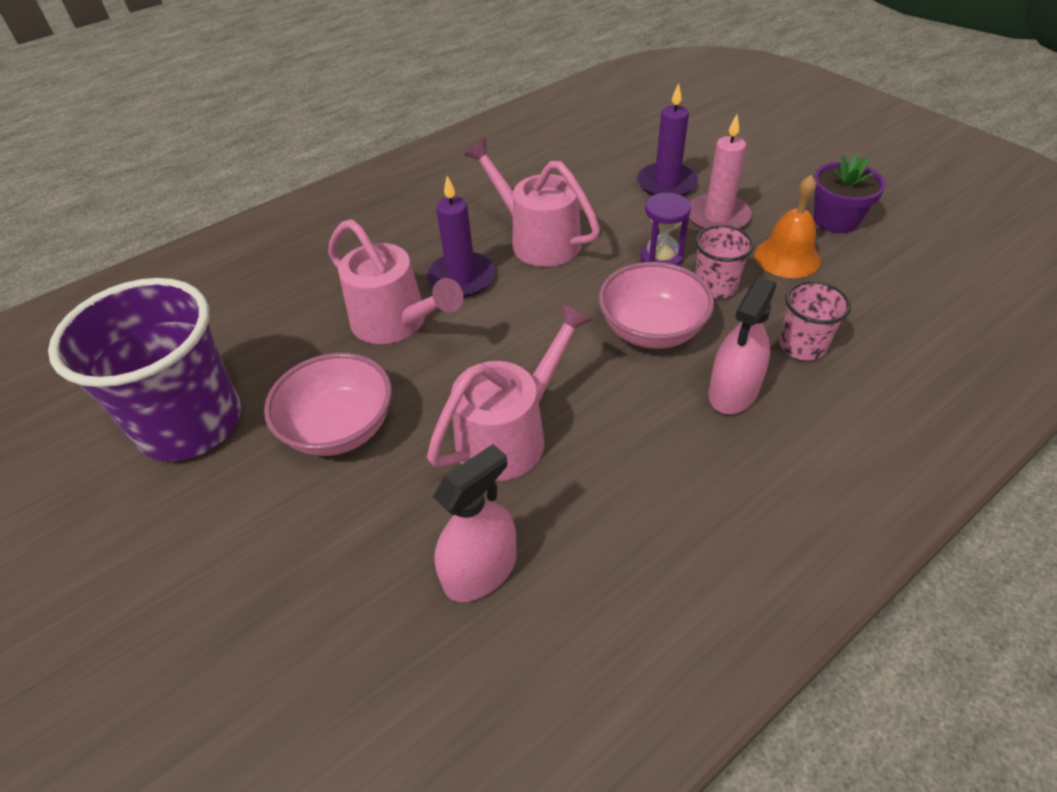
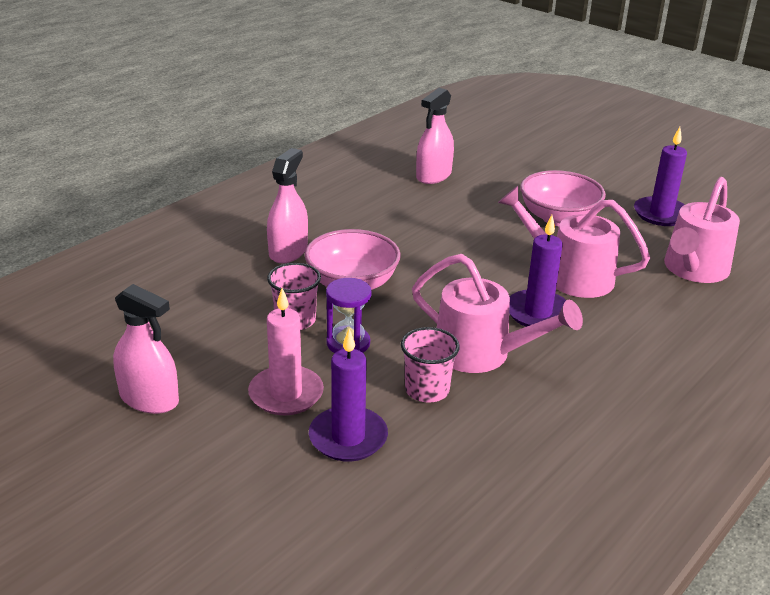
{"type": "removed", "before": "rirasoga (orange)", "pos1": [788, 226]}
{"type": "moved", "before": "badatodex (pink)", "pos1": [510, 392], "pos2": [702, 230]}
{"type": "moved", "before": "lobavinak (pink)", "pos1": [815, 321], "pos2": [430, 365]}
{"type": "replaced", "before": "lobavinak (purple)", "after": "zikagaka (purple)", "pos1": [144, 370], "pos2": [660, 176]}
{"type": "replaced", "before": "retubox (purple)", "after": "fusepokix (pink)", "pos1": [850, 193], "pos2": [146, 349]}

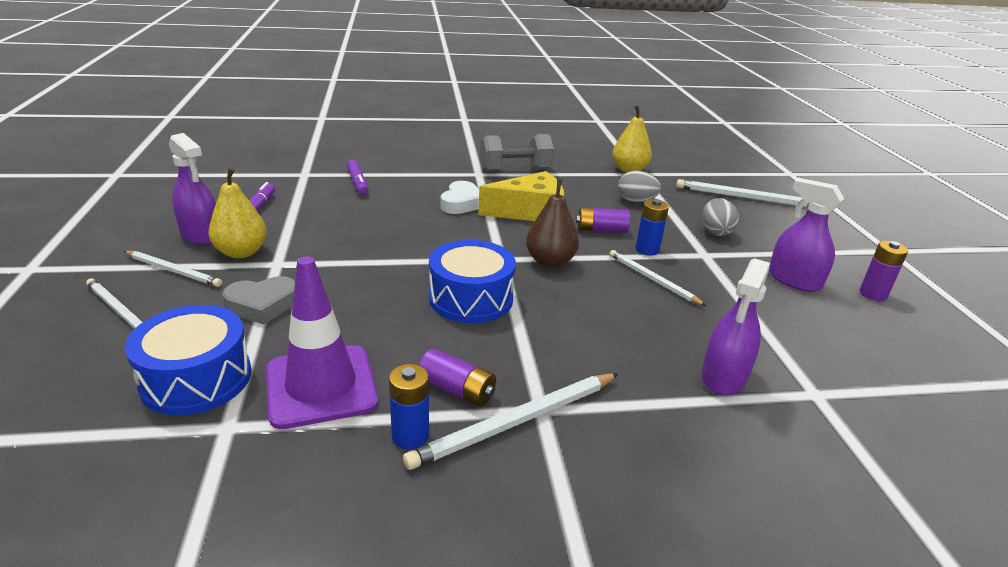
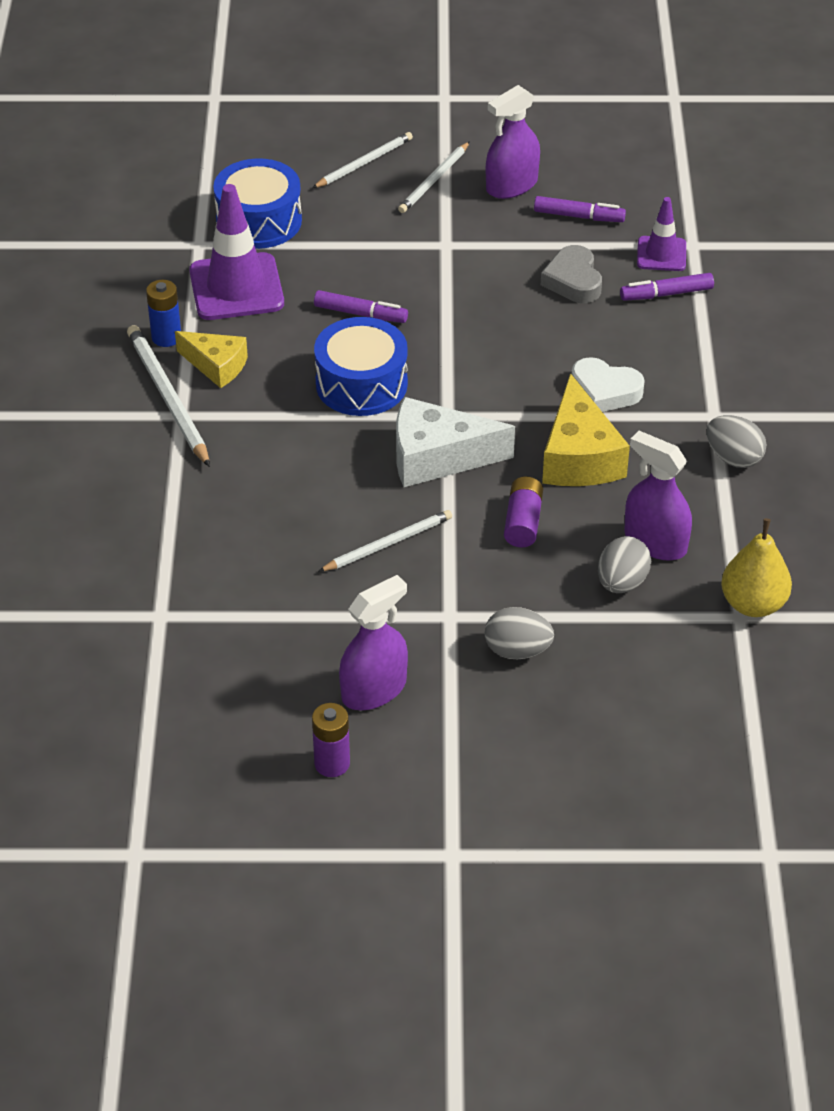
{"type": "removed", "before": "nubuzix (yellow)", "pos1": [237, 213]}
{"type": "removed", "before": "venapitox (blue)", "pos1": [652, 227]}
{"type": "removed", "before": "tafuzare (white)", "pos1": [742, 193]}
{"type": "added", "after": "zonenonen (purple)", "pos2": [361, 306]}
{"type": "added", "after": "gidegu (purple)", "pos2": [661, 234]}
{"type": "moved", "before": "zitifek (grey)", "pos1": [258, 300], "pos2": [571, 274]}
{"type": "moved", "before": "fusepokix (purple)", "pos1": [735, 326], "pos2": [658, 496]}
{"type": "replaced", "before": "venapitox (purple)", "after": "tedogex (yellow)", "pos1": [457, 377], "pos2": [211, 359]}
{"type": "replaced", "before": "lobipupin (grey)", "after": "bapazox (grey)", "pos1": [517, 153], "pos2": [736, 441]}
{"type": "replaced", "before": "nubuzix (brown)", "after": "tedogex (white)", "pos1": [552, 223], "pos2": [455, 442]}

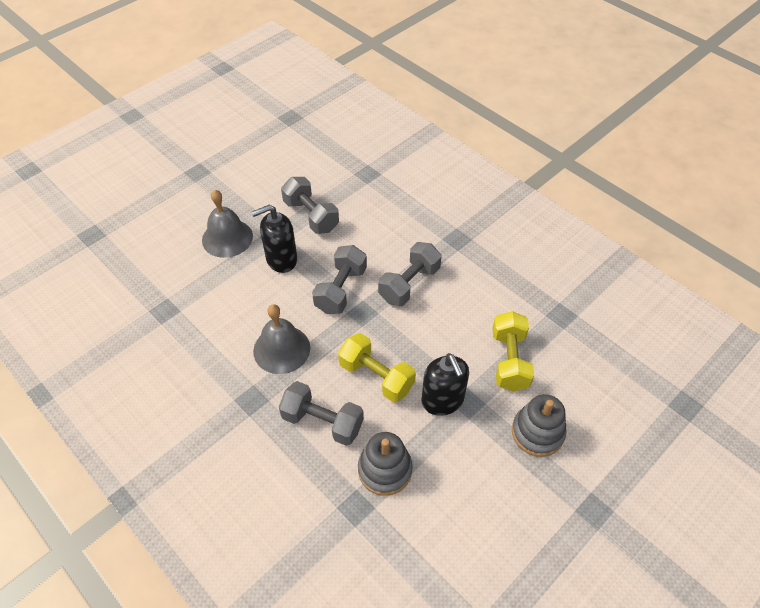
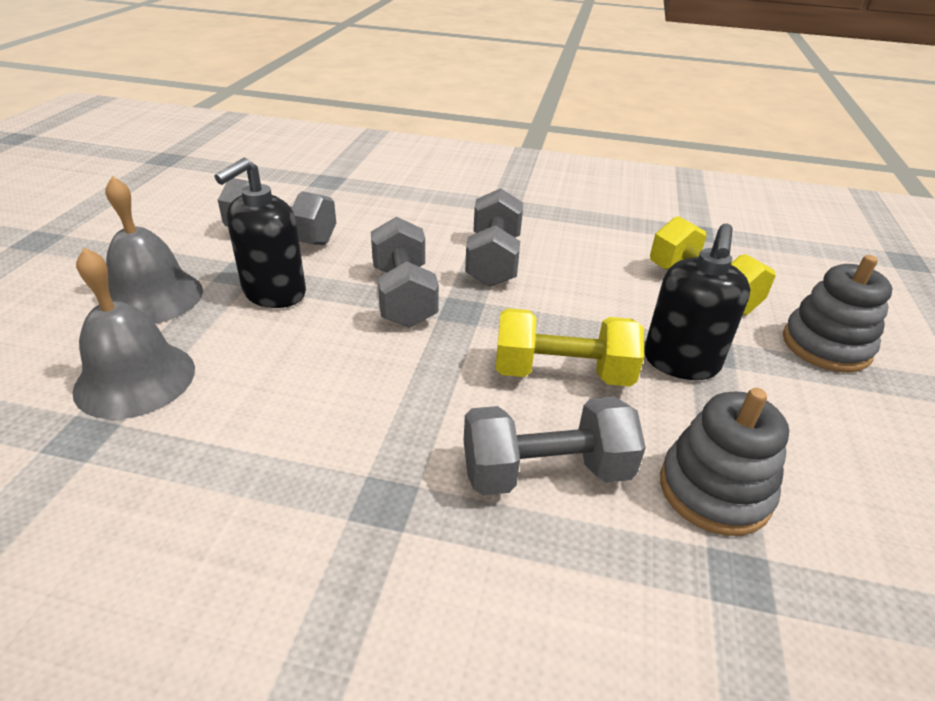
{"type": "moved", "before": "rirasoga (grey)", "pos1": [281, 339], "pos2": [134, 333]}
{"type": "turned", "before": "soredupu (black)", "pos1": [445, 384], "pos2": [697, 301], "turn": 75}

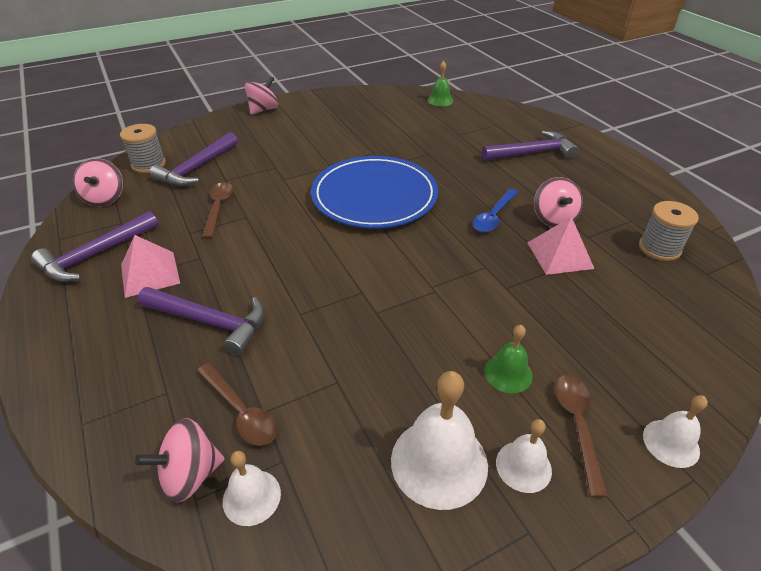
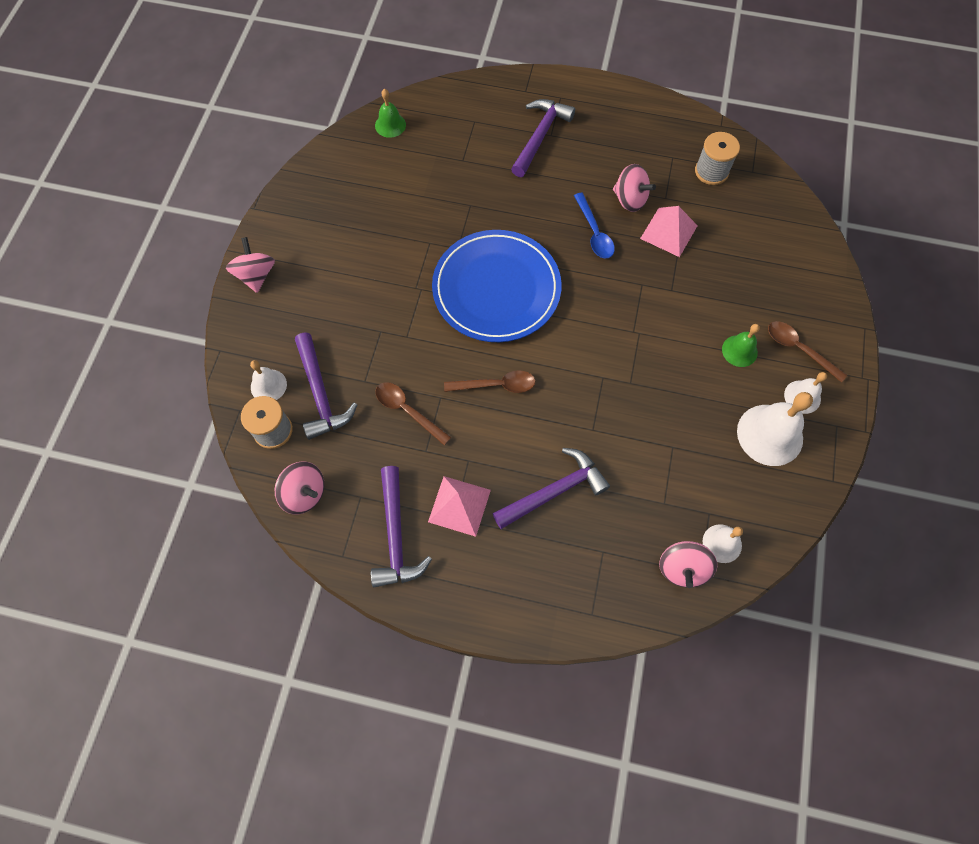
{"type": "moved", "before": "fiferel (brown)", "pos1": [237, 404], "pos2": [489, 381]}
{"type": "moved", "before": "rirasoga (white)", "pos1": [675, 431], "pos2": [268, 380]}

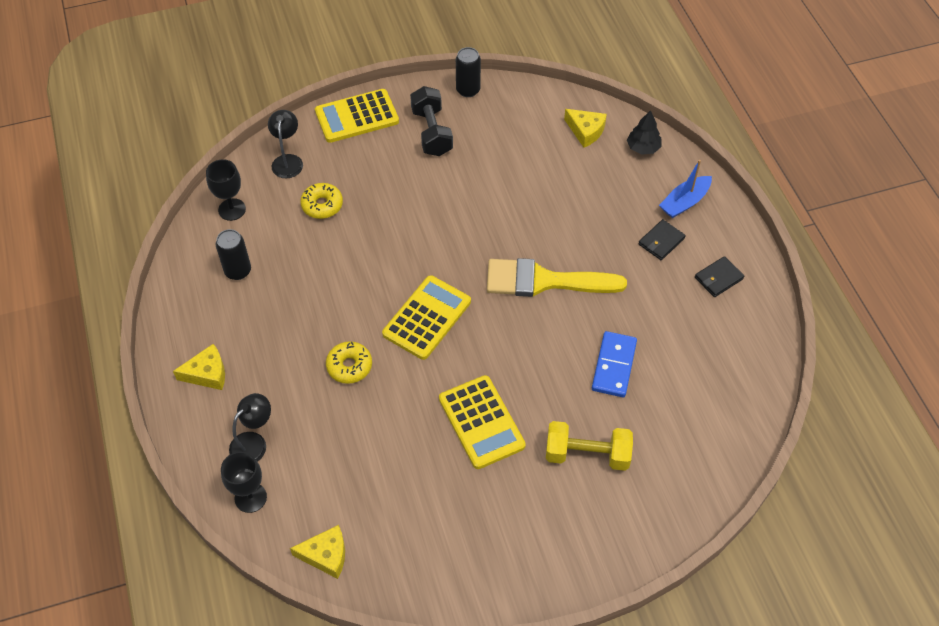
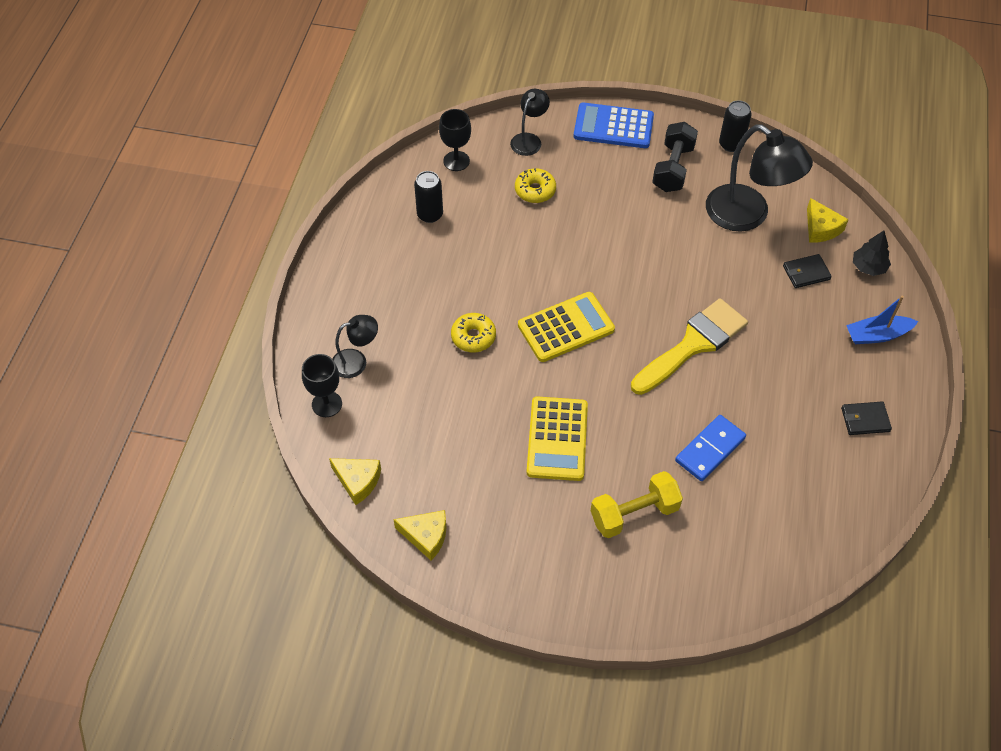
{"type": "added", "after": "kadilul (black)", "pos2": [759, 178]}
{"type": "moved", "before": "tedogex (yellow)", "pos1": [199, 367], "pos2": [420, 535]}
{"type": "moved", "before": "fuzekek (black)", "pos1": [662, 239], "pos2": [807, 271]}
{"type": "recoloured", "before": "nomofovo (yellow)", "after": "nomofovo (blue)", "pos1": [357, 116], "pos2": [614, 125]}
{"type": "turned", "before": "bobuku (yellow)", "pos1": [557, 277], "pos2": [689, 346], "turn": 105}
{"type": "turned", "before": "lobipupin (yellow)", "pos1": [589, 446], "pos2": [637, 504], "turn": -60}

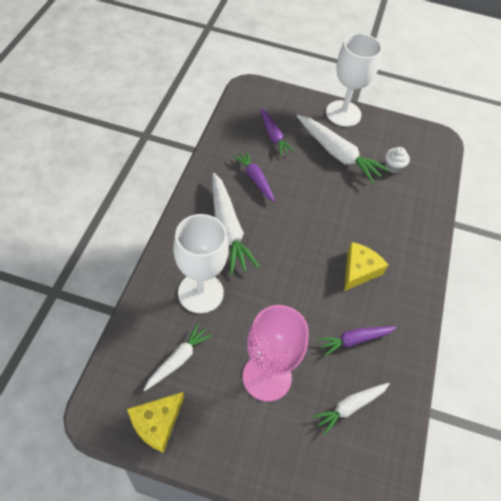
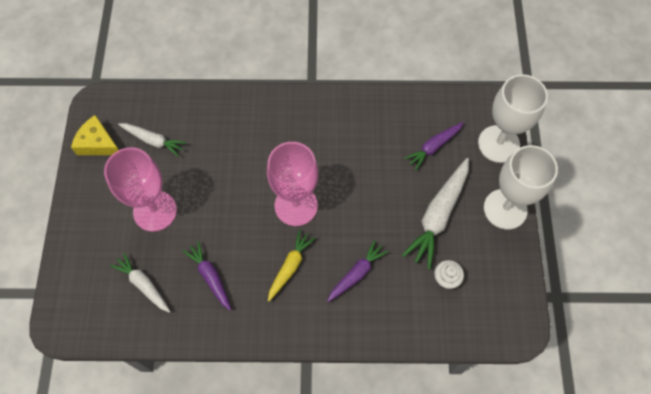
{"type": "removed", "before": "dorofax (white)", "pos1": [236, 223]}
{"type": "added", "after": "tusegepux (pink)", "pos2": [292, 184]}
{"type": "moved", "before": "tusegepux (white)", "pos1": [201, 263], "pos2": [513, 118]}
{"type": "moved", "before": "dorofax (purple)", "pos1": [254, 176], "pos2": [357, 271]}
{"type": "replaced", "before": "tedogex (yellow)", "after": "dorofax (yellow)", "pos1": [366, 266], "pos2": [291, 265]}

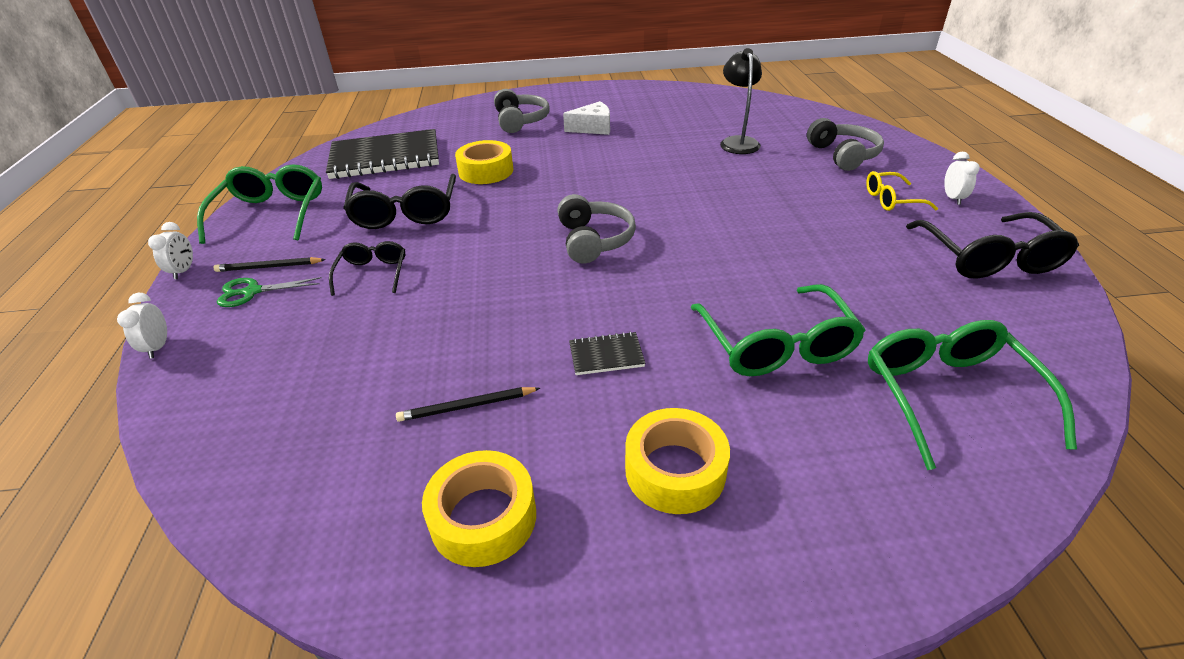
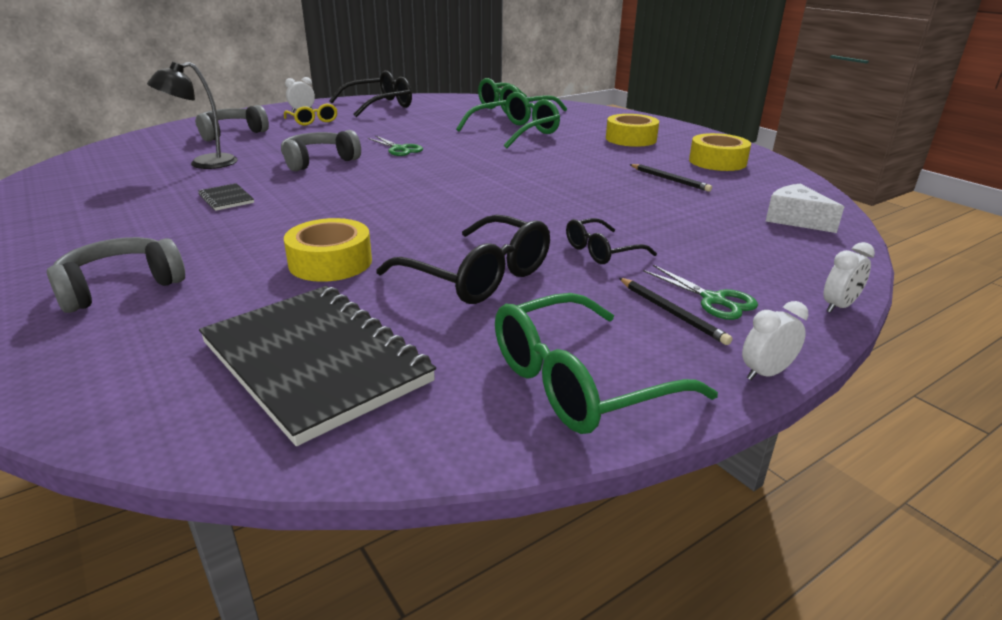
{"type": "added", "after": "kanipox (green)", "pos2": [395, 145]}
{"type": "moved", "before": "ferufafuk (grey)", "pos1": [596, 228], "pos2": [321, 150]}
{"type": "moved", "before": "tedogex (white)", "pos1": [586, 118], "pos2": [805, 208]}
{"type": "moved", "before": "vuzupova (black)", "pos1": [607, 353], "pos2": [226, 197]}
{"type": "turned", "before": "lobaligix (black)", "pos1": [399, 201], "pos2": [463, 259], "turn": 75}

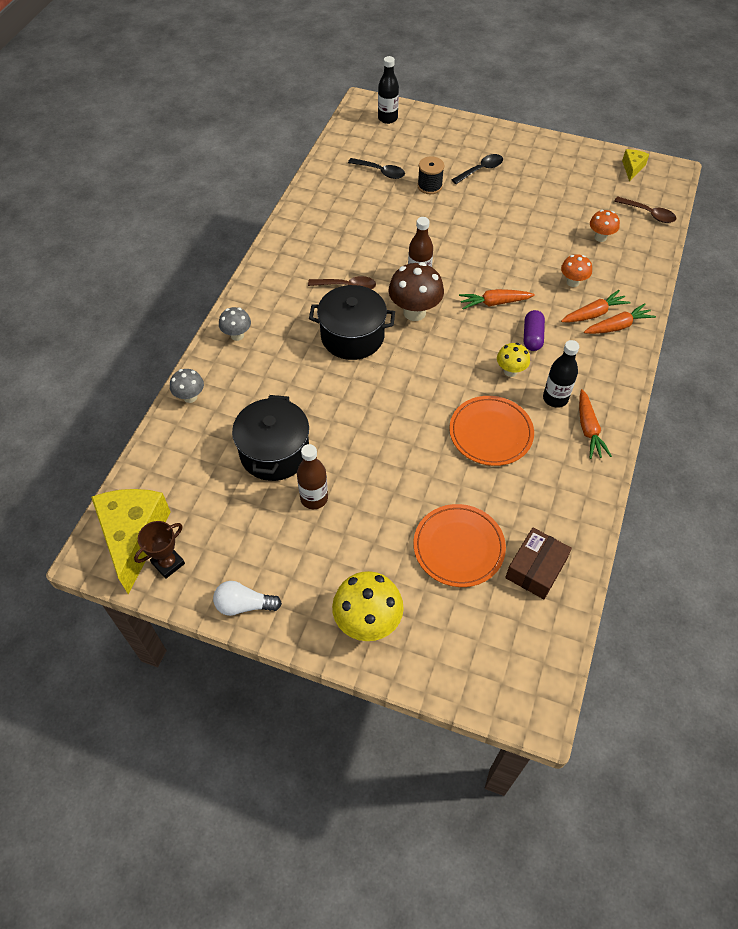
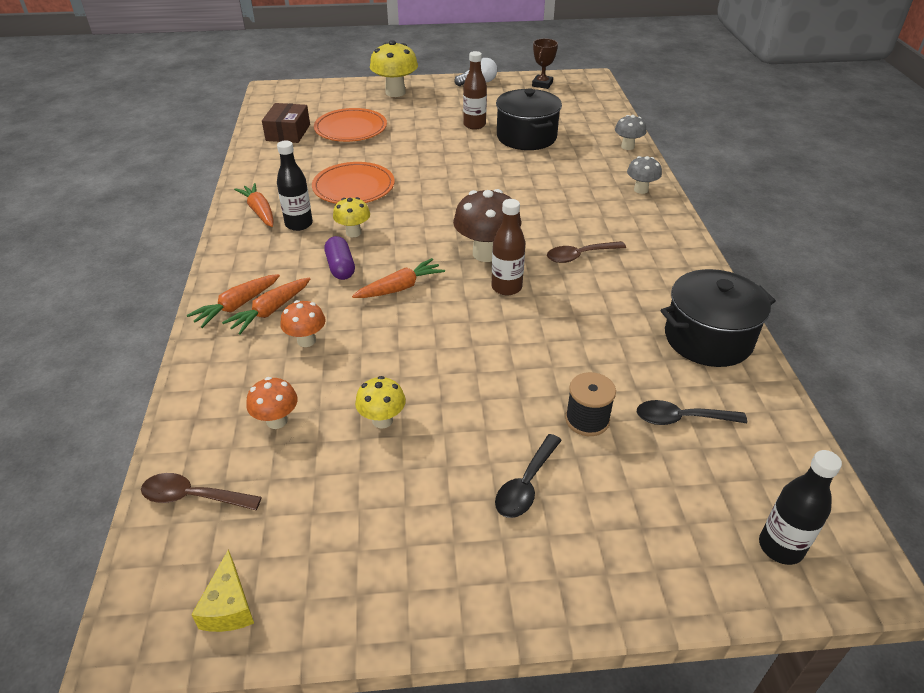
{"type": "removed", "before": "tedogex (yellow)", "pos1": [131, 541]}
{"type": "added", "after": "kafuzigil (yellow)", "pos2": [380, 402]}
{"type": "moved", "before": "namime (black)", "pos1": [352, 322], "pos2": [718, 318]}

